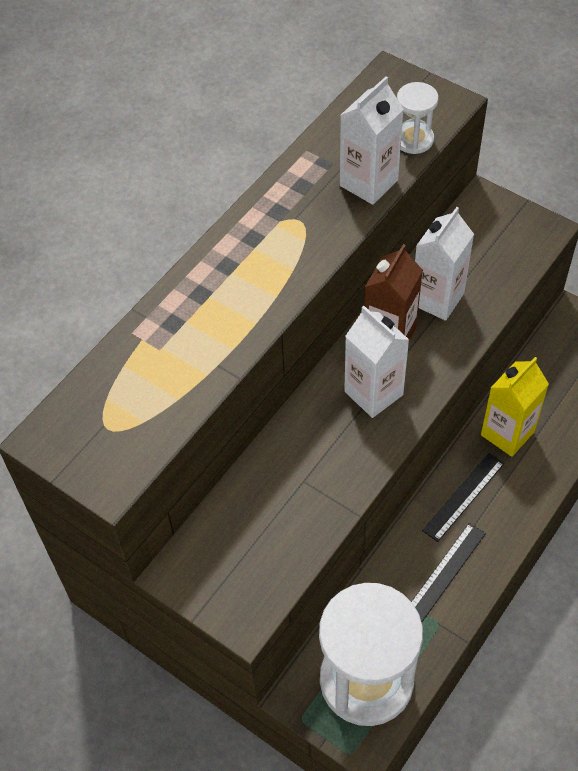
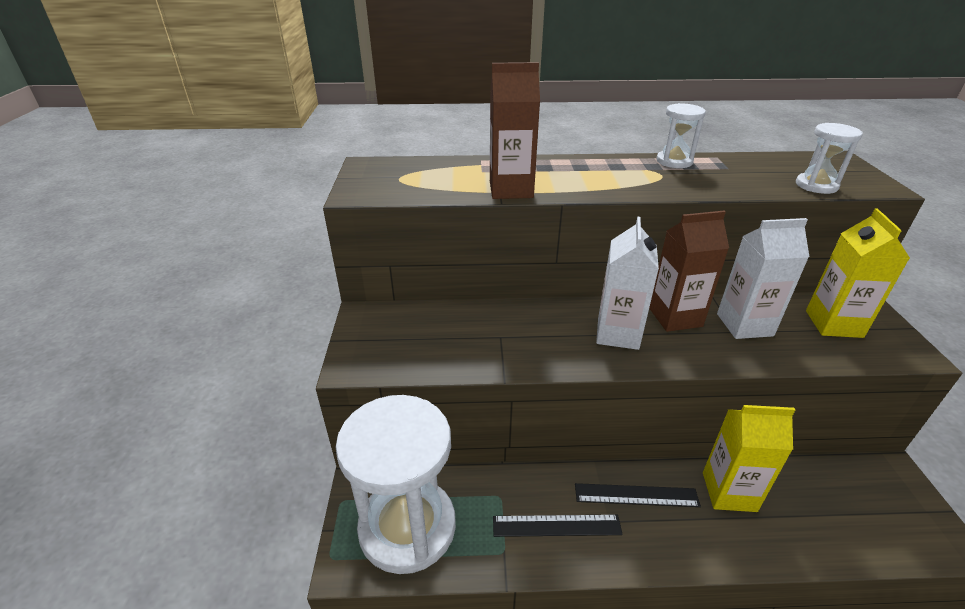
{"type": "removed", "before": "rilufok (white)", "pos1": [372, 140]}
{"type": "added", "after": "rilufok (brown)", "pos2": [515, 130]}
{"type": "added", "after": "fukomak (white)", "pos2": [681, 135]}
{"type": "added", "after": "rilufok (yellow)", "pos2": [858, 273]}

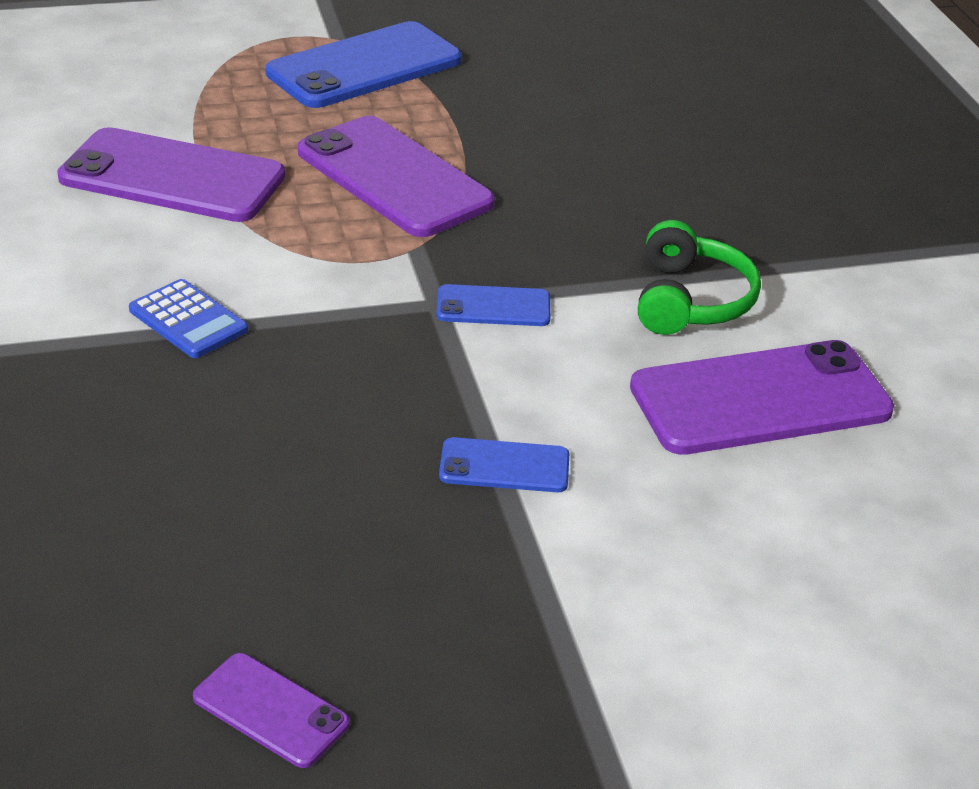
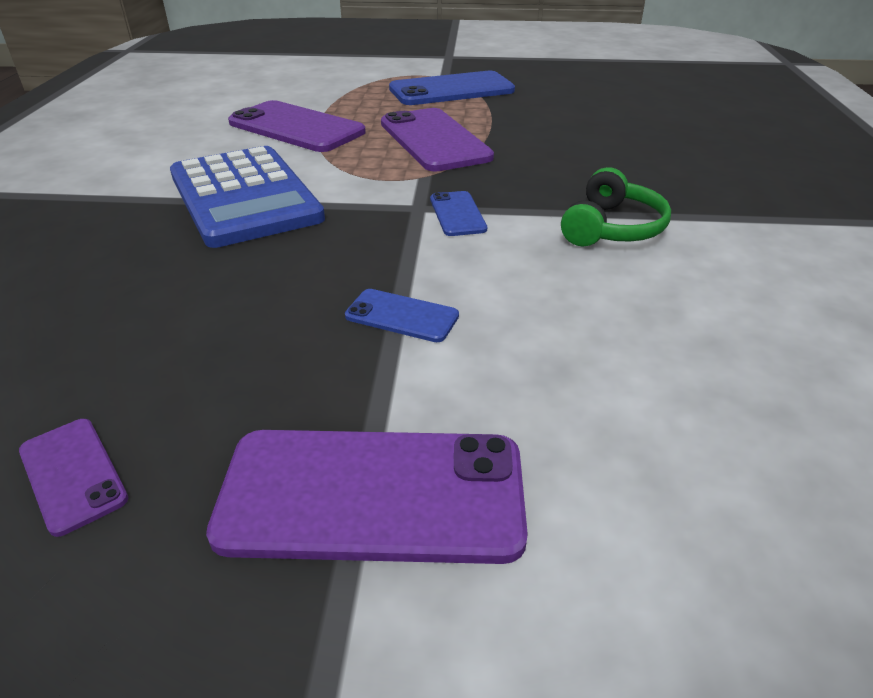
{"type": "moved", "before": "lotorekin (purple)", "pos1": [762, 397], "pos2": [367, 497]}
{"type": "turned", "before": "lotorekin (blue)", "pos1": [493, 305], "pos2": [458, 213], "turn": 60}
{"type": "resized", "before": "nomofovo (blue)", "pos1": [188, 318], "pos2": [247, 197], "scale": 2.28}

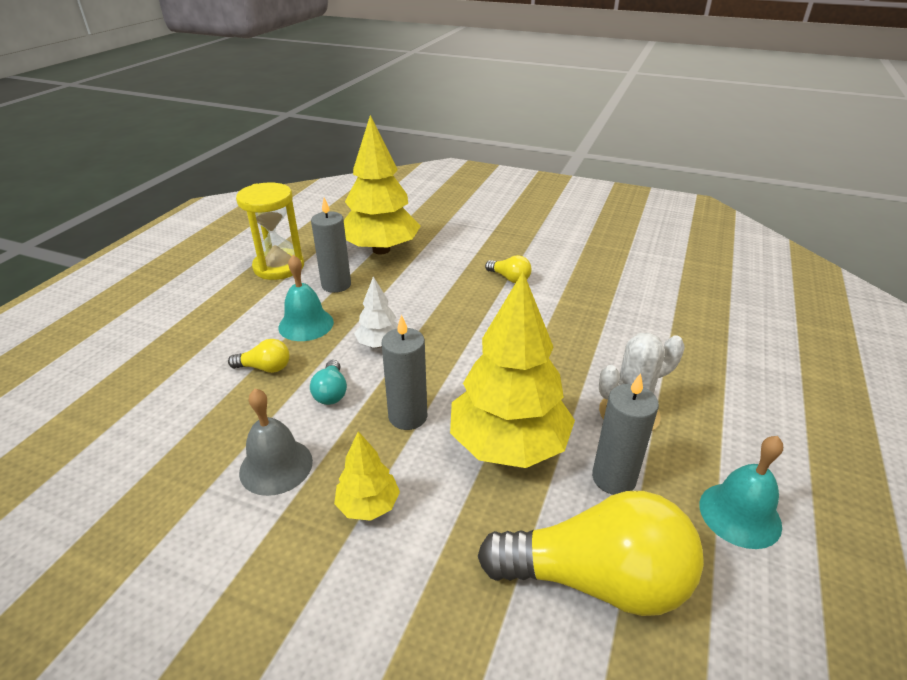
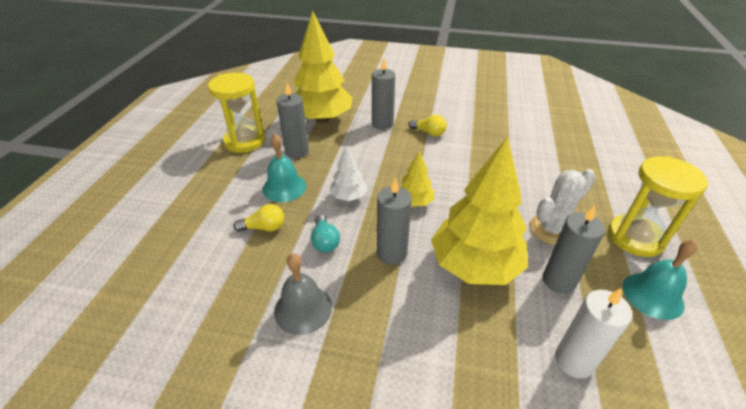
{"type": "added", "after": "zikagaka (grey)", "pos2": [383, 94]}
{"type": "added", "after": "fukomak (yellow)", "pos2": [658, 206]}
{"type": "moved", "before": "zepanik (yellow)", "pos1": [367, 476], "pos2": [417, 179]}
{"type": "replaced", "before": "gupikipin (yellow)", "after": "zikagaka (white)", "pos1": [591, 553], "pos2": [593, 333]}

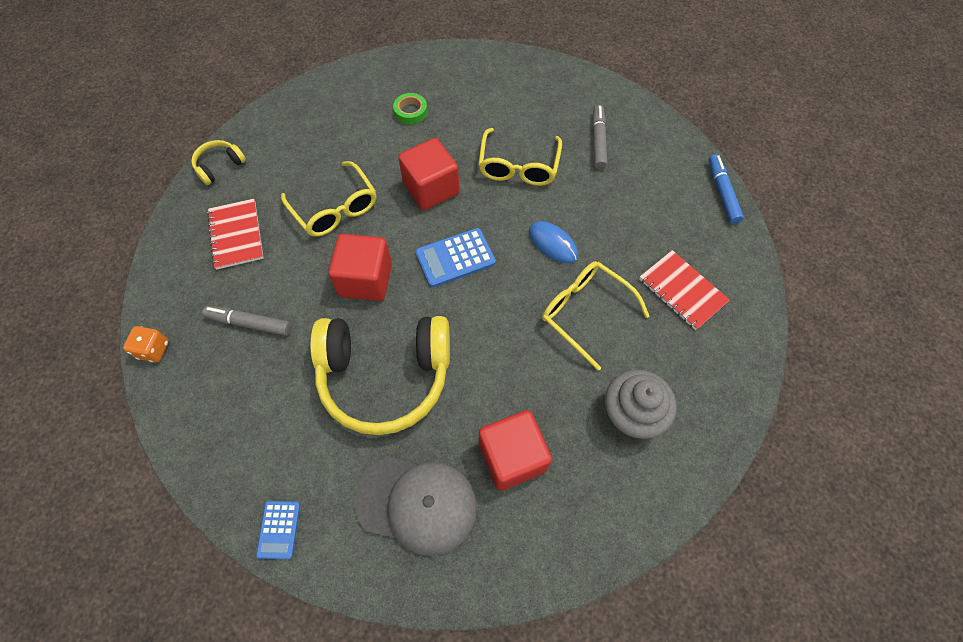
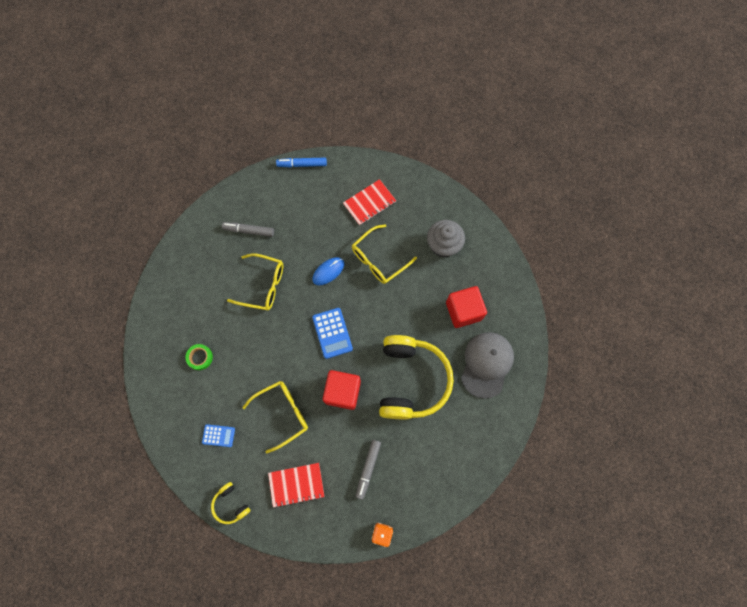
{"type": "removed", "before": "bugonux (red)", "pos1": [428, 174]}
{"type": "moved", "before": "nomofovo (blue)", "pos1": [278, 530], "pos2": [218, 435]}

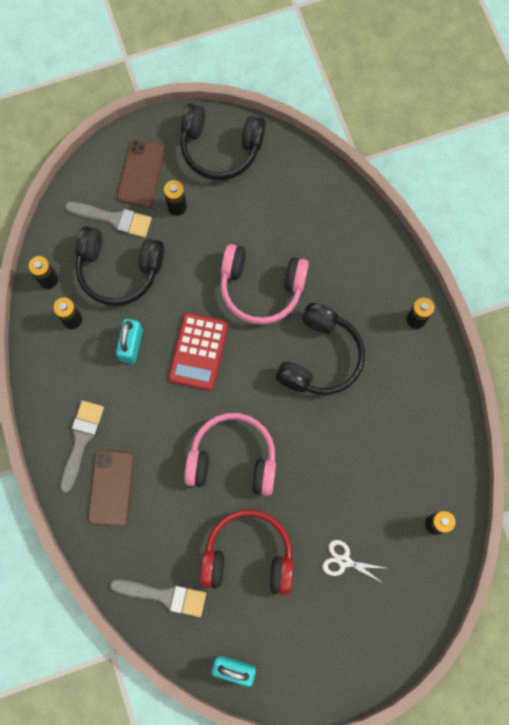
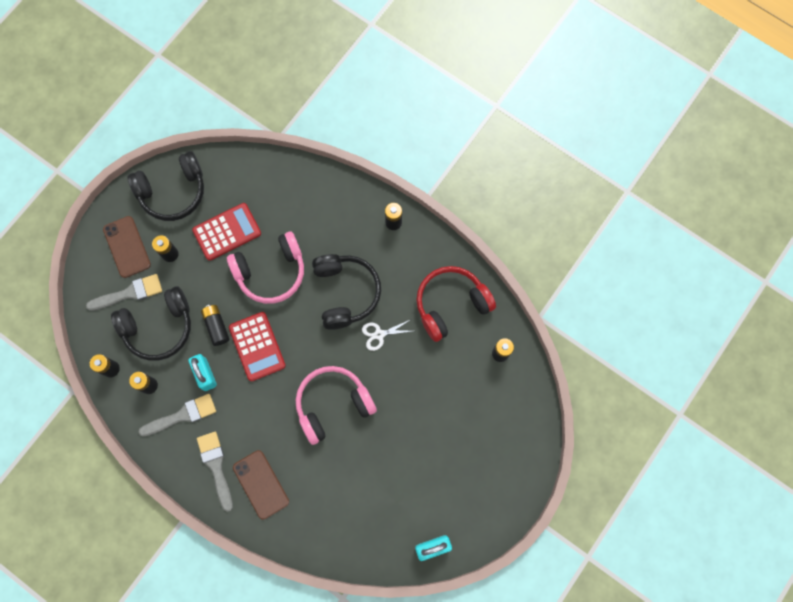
{"type": "added", "after": "nomofovo (red)", "pos2": [226, 231]}
{"type": "added", "after": "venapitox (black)", "pos2": [215, 325]}
{"type": "moved", "before": "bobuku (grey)", "pos1": [158, 598], "pos2": [177, 415]}
{"type": "moved", "before": "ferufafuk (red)", "pos1": [246, 552], "pos2": [456, 304]}
{"type": "moved", "before": "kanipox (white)", "pos1": [353, 561], "pos2": [387, 335]}

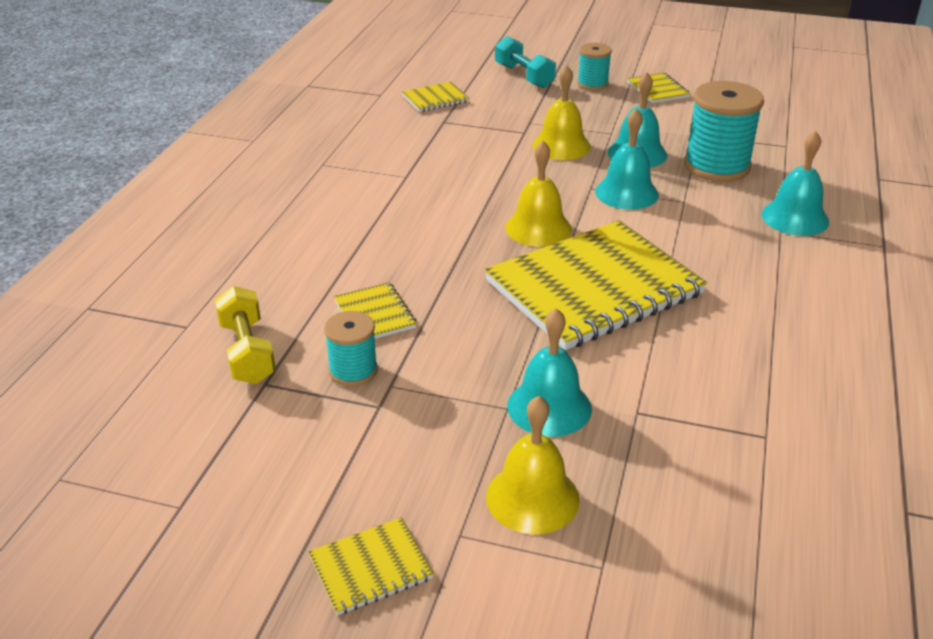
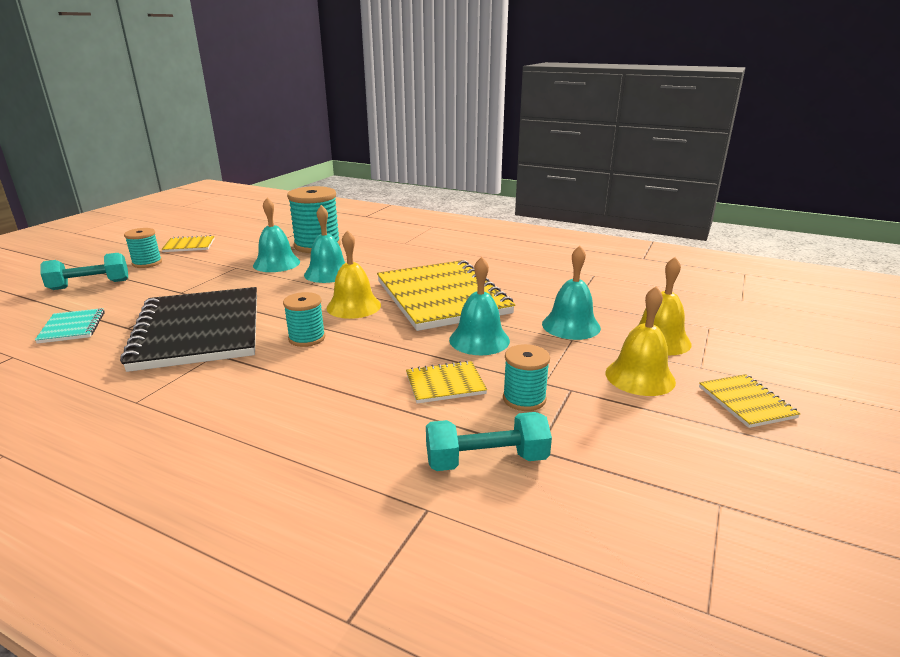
{"type": "added", "after": "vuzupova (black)", "pos2": [188, 329]}
{"type": "added", "after": "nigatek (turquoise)", "pos2": [304, 319]}
{"type": "moved", "before": "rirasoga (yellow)", "pos1": [561, 112], "pos2": [641, 341]}
{"type": "moved", "before": "rirasoga (turquoise)", "pos1": [795, 183], "pos2": [479, 306]}
{"type": "recoloured", "before": "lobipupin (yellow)", "after": "lobipupin (turquoise)", "pos1": [245, 335], "pos2": [489, 441]}
{"type": "recoloured", "before": "vuzupova (yellow)", "after": "vuzupova (turquoise)", "pos1": [435, 97], "pos2": [70, 326]}

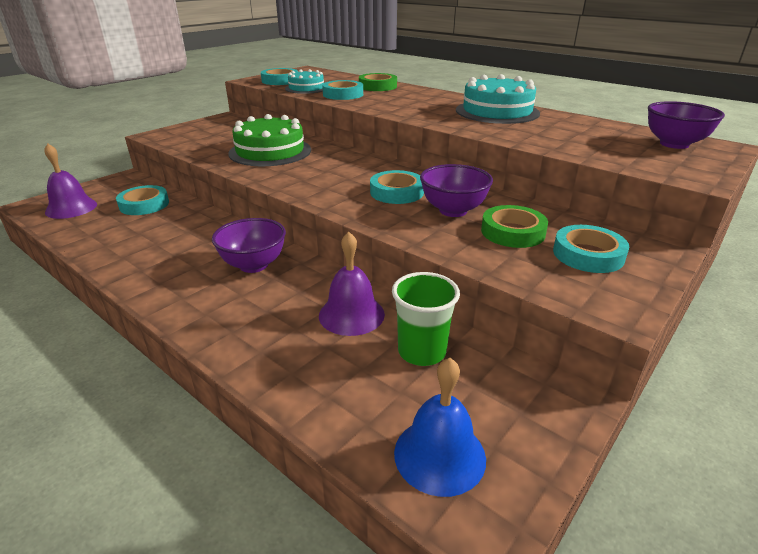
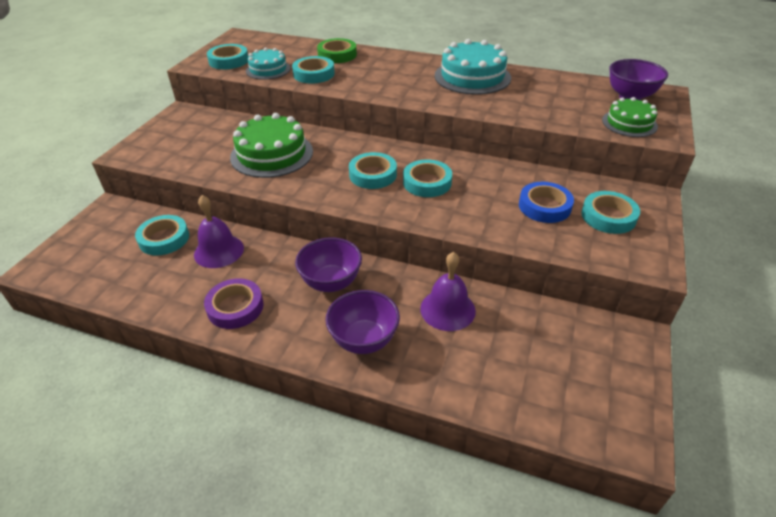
{"type": "removed", "before": "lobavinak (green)", "pos1": [426, 319]}
{"type": "removed", "before": "rirasoga (blue)", "pos1": [440, 427]}
{"type": "added", "after": "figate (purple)", "pos2": [234, 303]}
{"type": "added", "after": "figate (turquoise)", "pos2": [373, 170]}
{"type": "added", "after": "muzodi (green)", "pos2": [630, 117]}
{"type": "moved", "before": "rirasoga (purple)", "pos1": [70, 181], "pos2": [219, 231]}
{"type": "moved", "before": "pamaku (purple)", "pos1": [456, 190], "pos2": [362, 322]}
{"type": "recoloured", "before": "figate (green)", "after": "figate (blue)", "pos1": [514, 226], "pos2": [546, 202]}

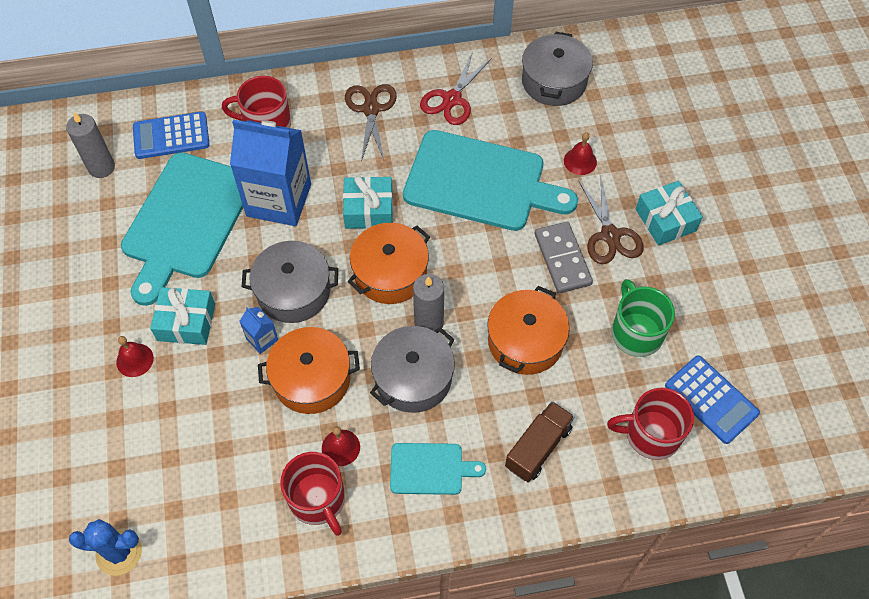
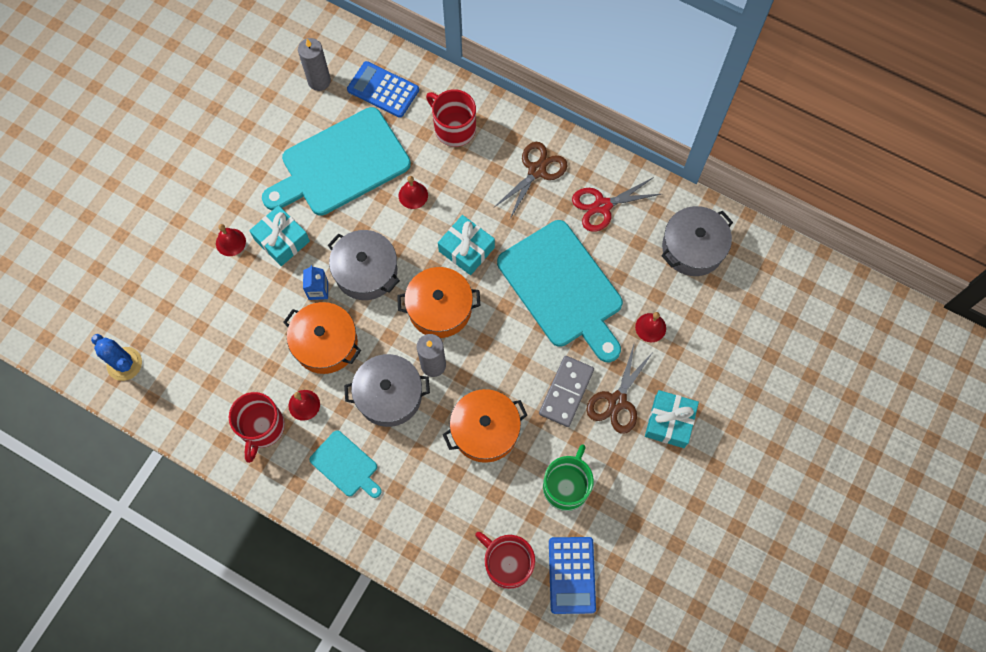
{"type": "removed", "before": "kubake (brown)", "pos1": [539, 442]}
{"type": "replaced", "before": "rilufok (blue)", "after": "rirasoga (red)", "pos1": [270, 172], "pos2": [413, 192]}

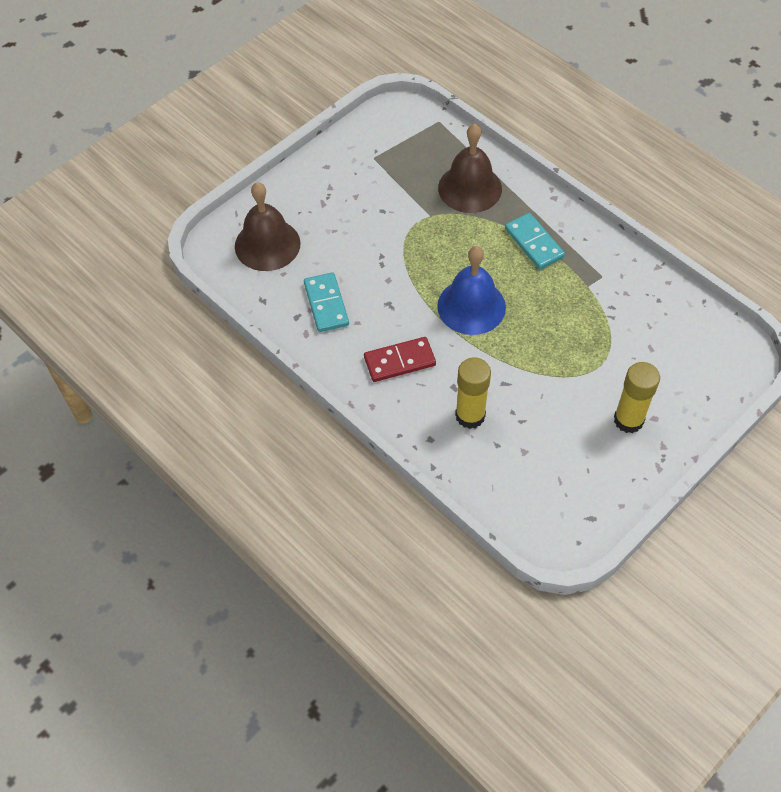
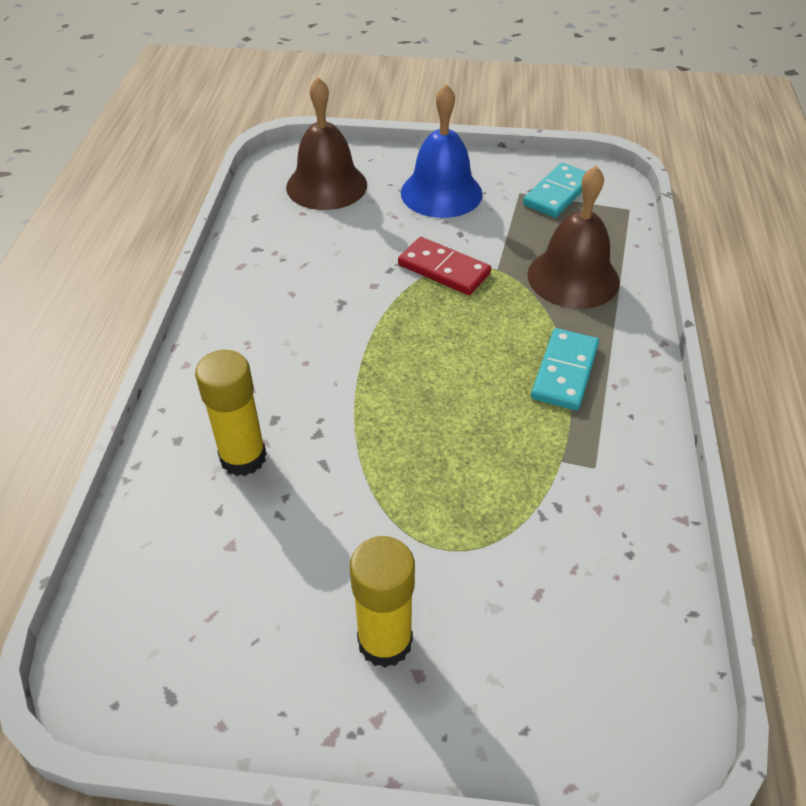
{"type": "moved", "before": "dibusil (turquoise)", "pos1": [326, 302], "pos2": [555, 190]}
{"type": "moved", "before": "dibusil (red)", "pos1": [400, 359], "pos2": [444, 266]}
{"type": "moved", "before": "rirasoga (blue)", "pos1": [471, 290], "pos2": [442, 151]}

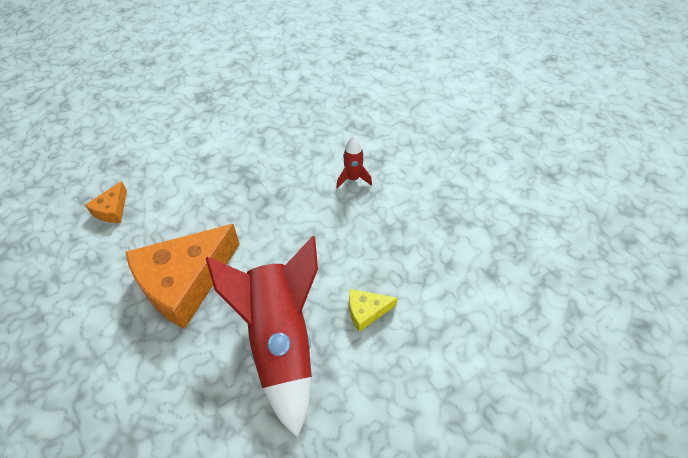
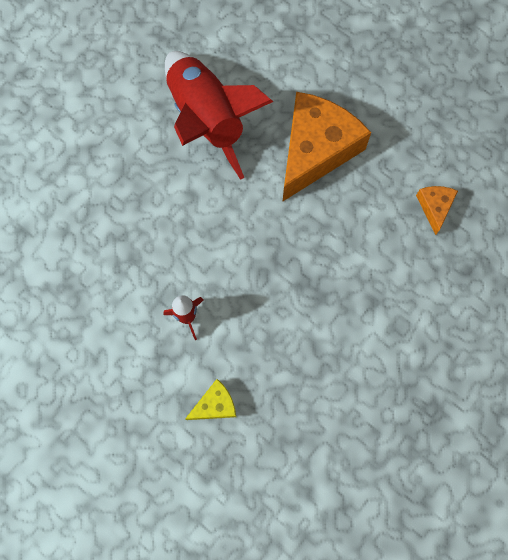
{"type": "moved", "before": "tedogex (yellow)", "pos1": [373, 310], "pos2": [210, 399]}

